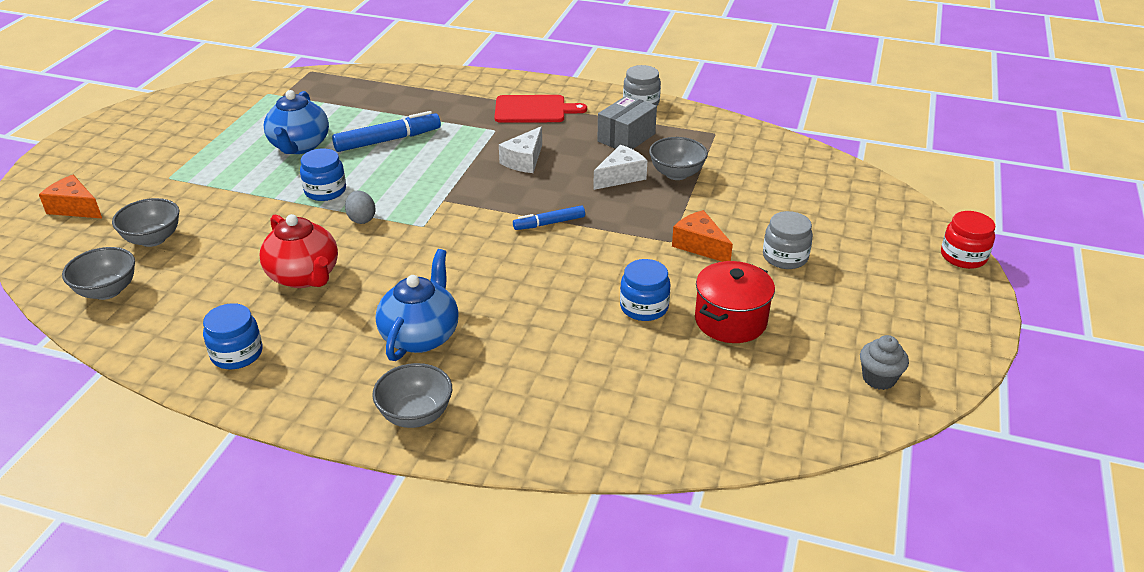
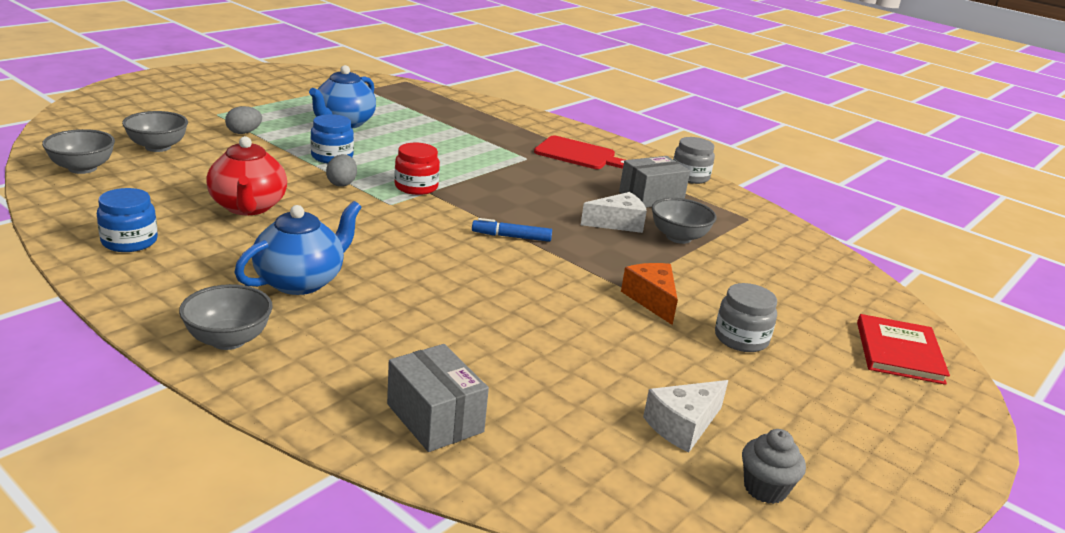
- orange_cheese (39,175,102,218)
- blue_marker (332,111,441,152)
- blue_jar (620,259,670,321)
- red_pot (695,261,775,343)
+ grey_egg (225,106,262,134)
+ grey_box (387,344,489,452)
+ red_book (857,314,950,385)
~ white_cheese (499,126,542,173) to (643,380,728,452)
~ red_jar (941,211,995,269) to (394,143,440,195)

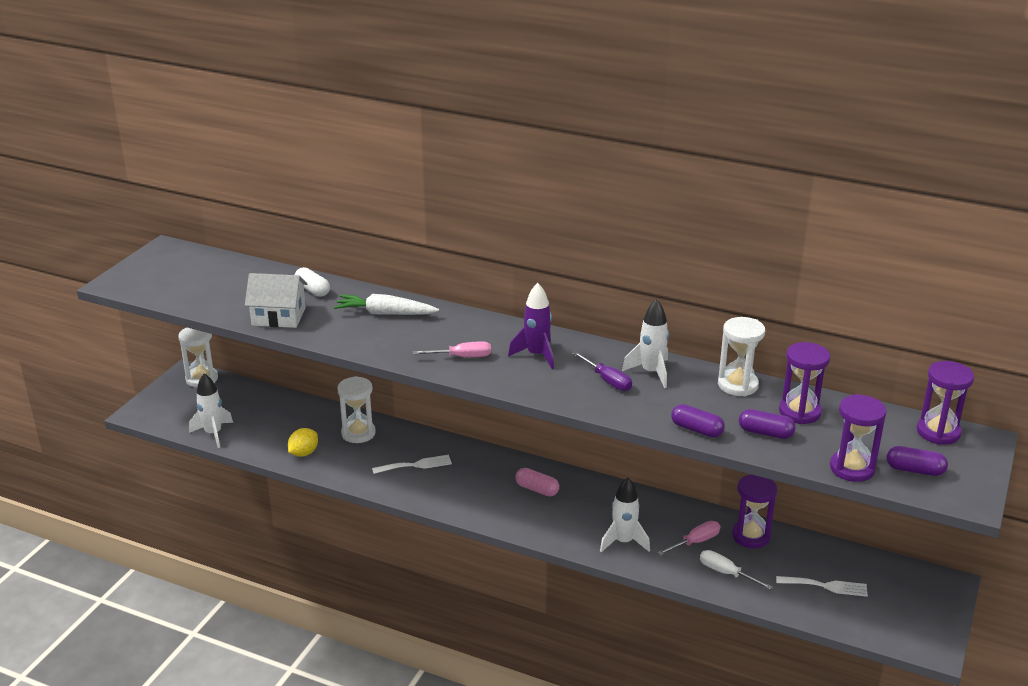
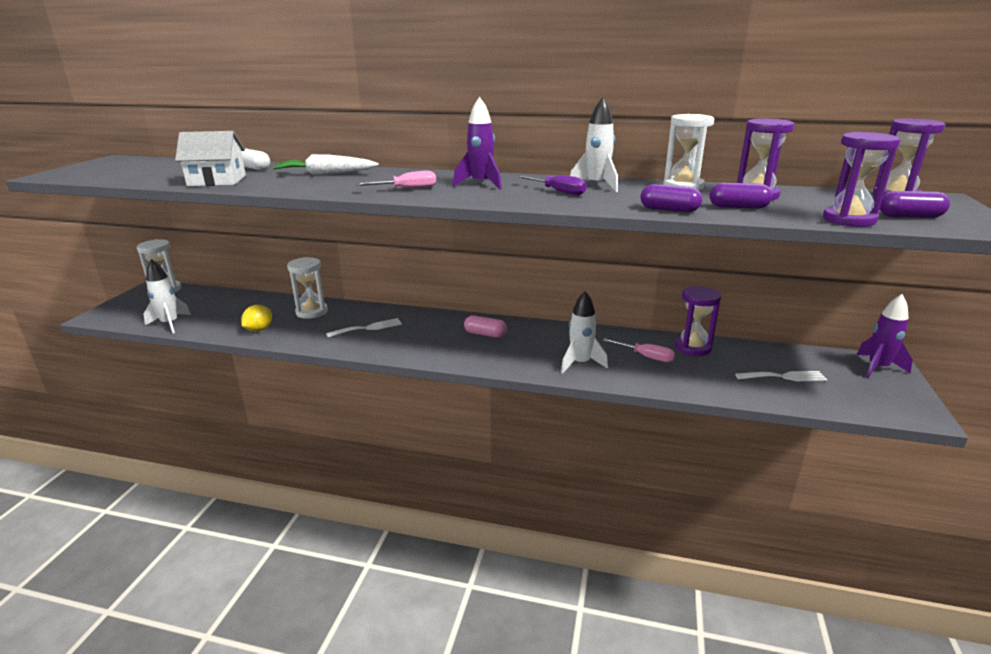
- white_screwdriver (700,550,773,590)
+ purple_rocket (857,294,913,378)
~ pink_screwdriver (657,521,720,556) = (603,338,675,362) 75 degrees clockwise

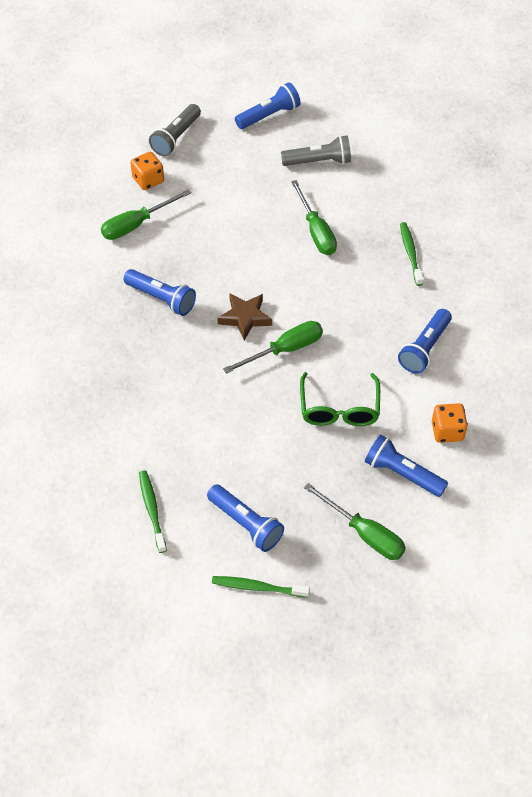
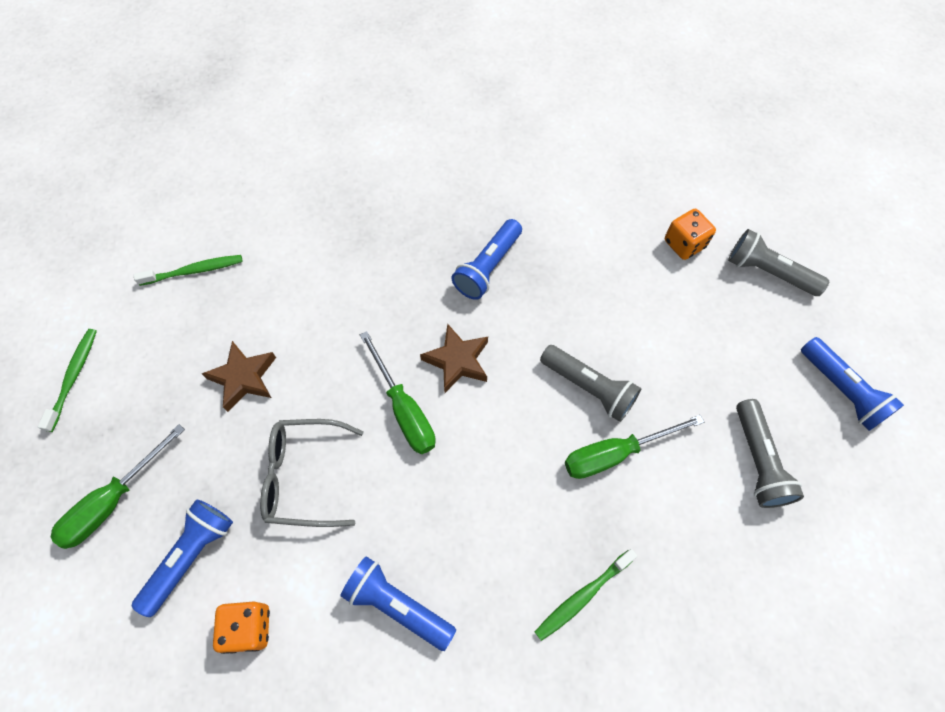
- green_screwdriver (101,190,191,240)
- blue_flashlight (207,484,284,552)
+ brown_star (202,341,276,412)
+ grey_flashlight (540,345,641,422)
~ green_glasses (300,372,380,426) to grey_glasses (260,419,363,527)
~ green_toothbrush (400,222,424,286) = (535,549,637,641) 150 degrees clockwise

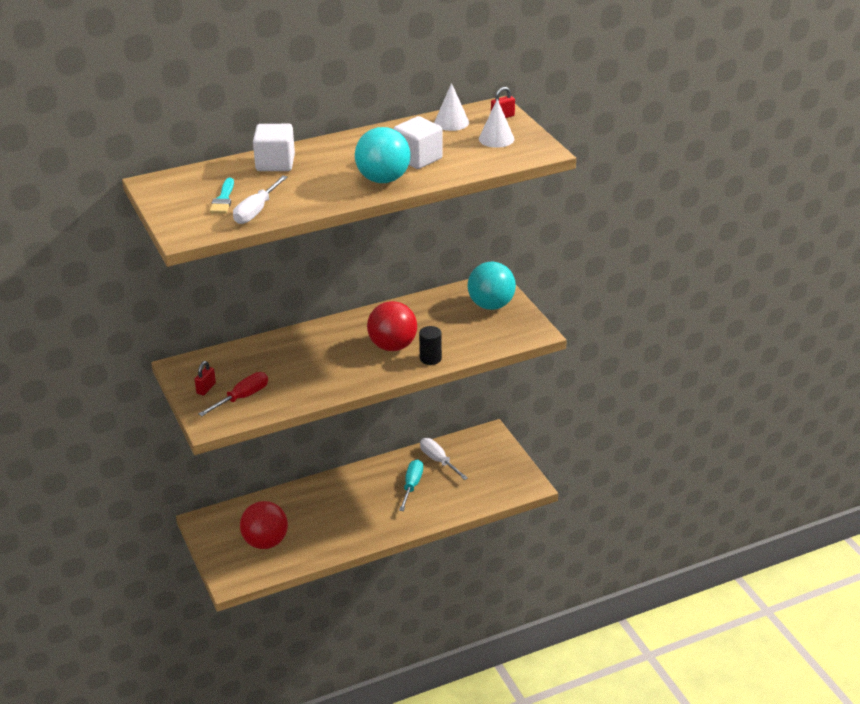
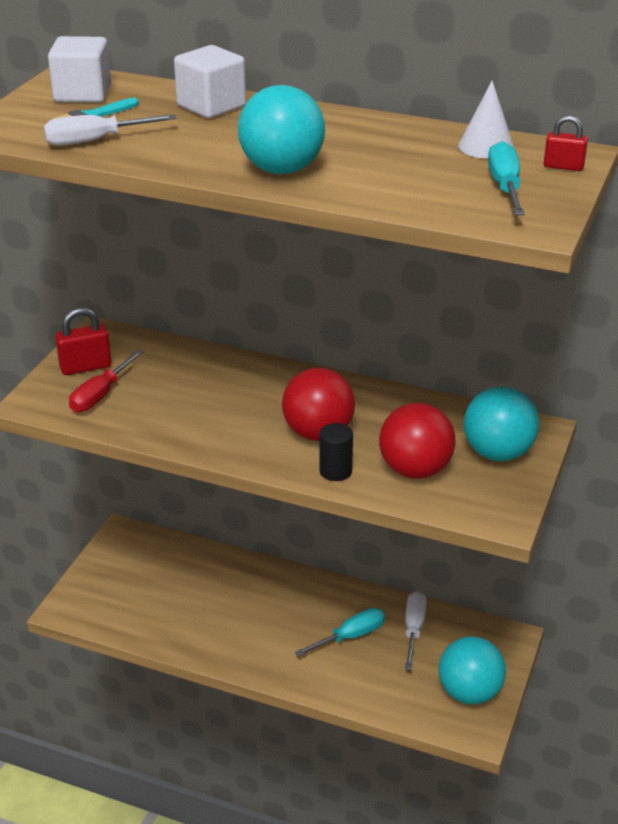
+ turquoise_ball (439,636,506,704)
~ red_ball (240,501,288,549) to (379,403,455,479)
~ white_cube (394,116,443,169) to (48,36,111,103)
~ white_cone (479,99,514,148) to turquoise_screwdriver (488,141,525,215)
~ red_screwdriver (198,372,268,416) = (69,350,144,412) 120 degrees clockwise
~ red_padlock (194,361,216,395) = (55,307,112,375) x1.62

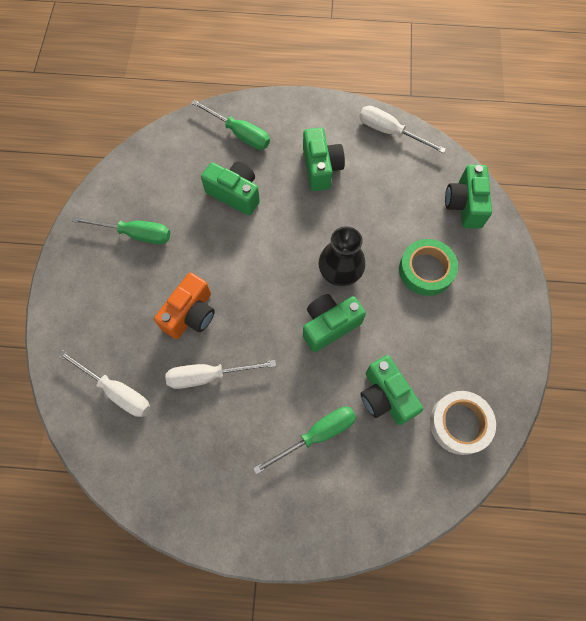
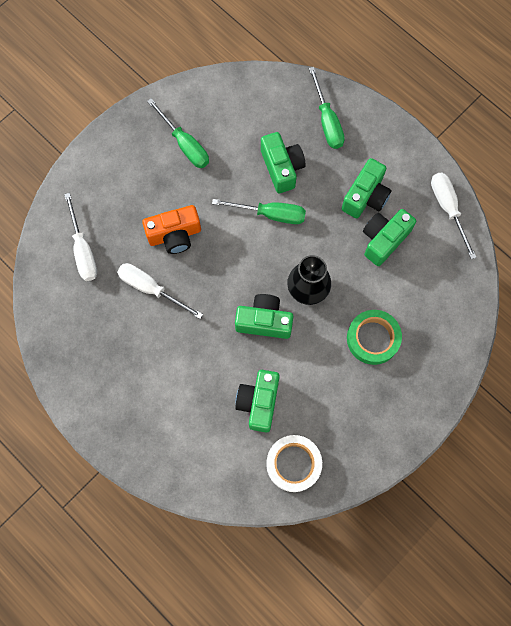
~ green_screwdriver (253,407,356,475) to (212,199,306,224)
~ green_camera (445,165,492,229) to (363,209,416,266)

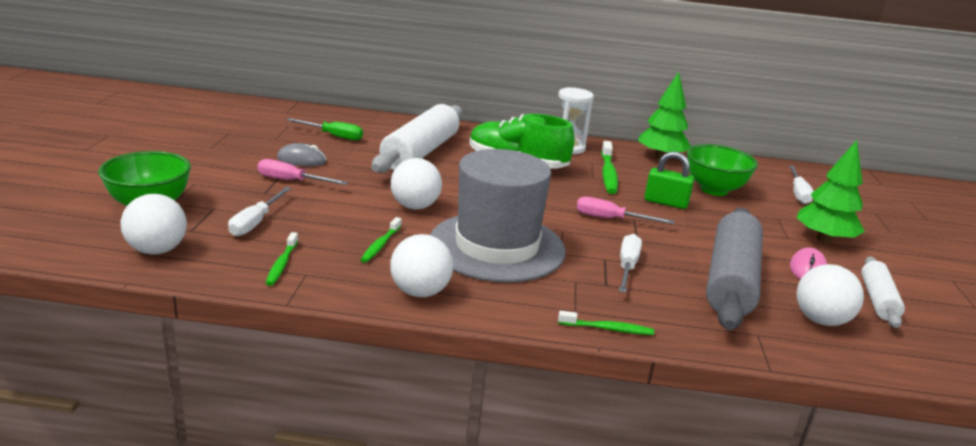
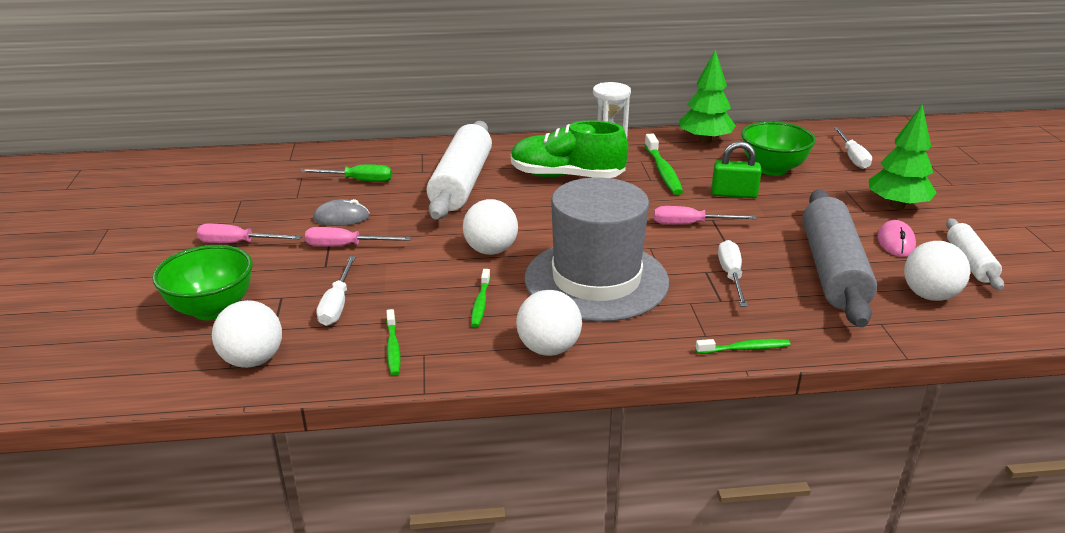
+ pink_screwdriver (197,224,302,243)

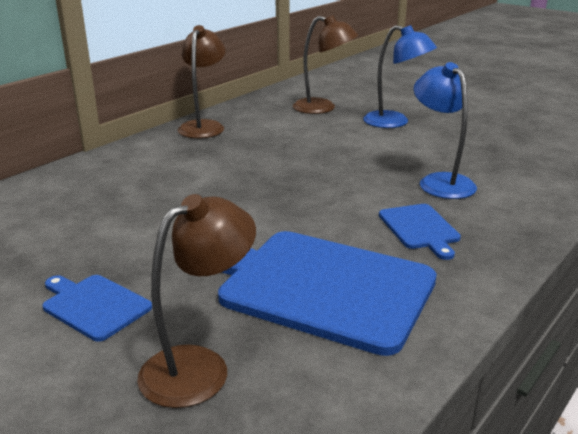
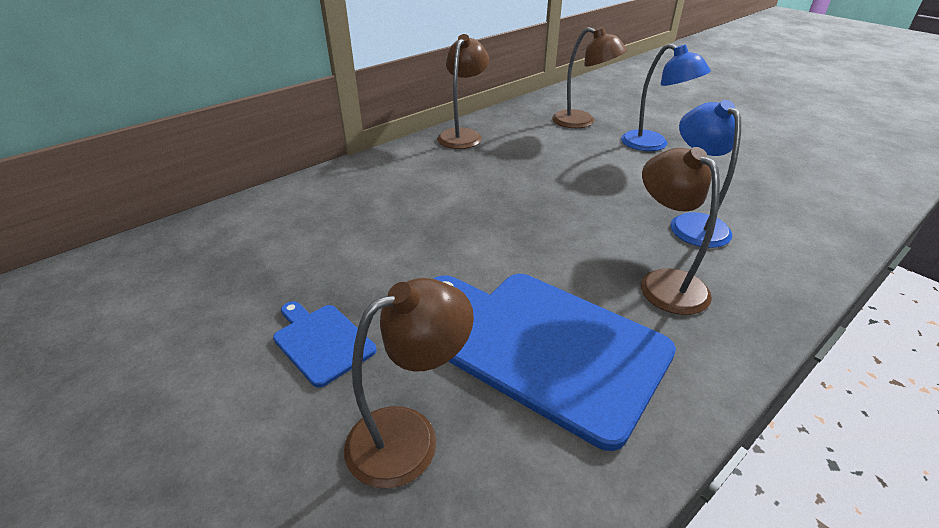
~ blue_cutting_board (379,204,461,260) to brown_lamp (641,147,720,315)

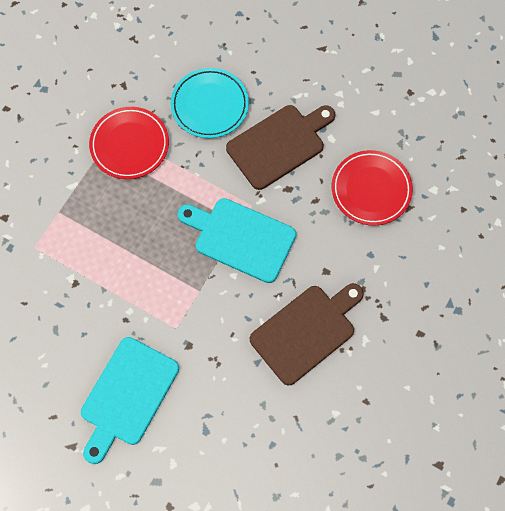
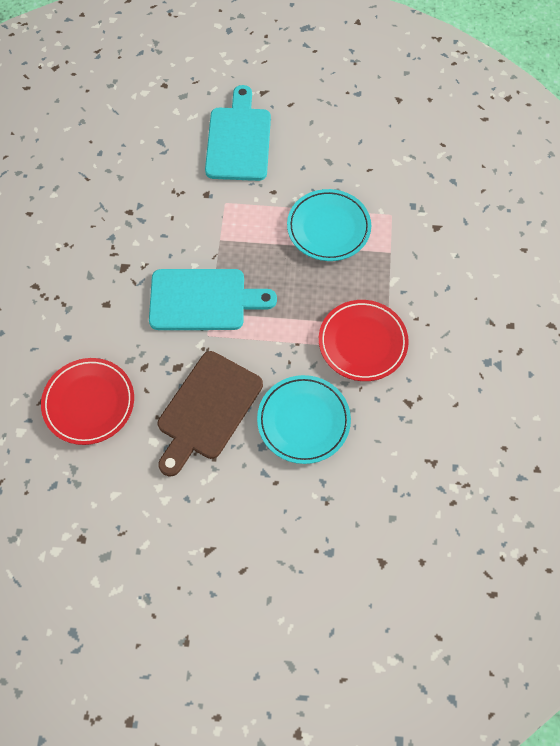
- brown_cutting_board (250,283,364,385)
+ turquoise_plate (287,189,371,261)

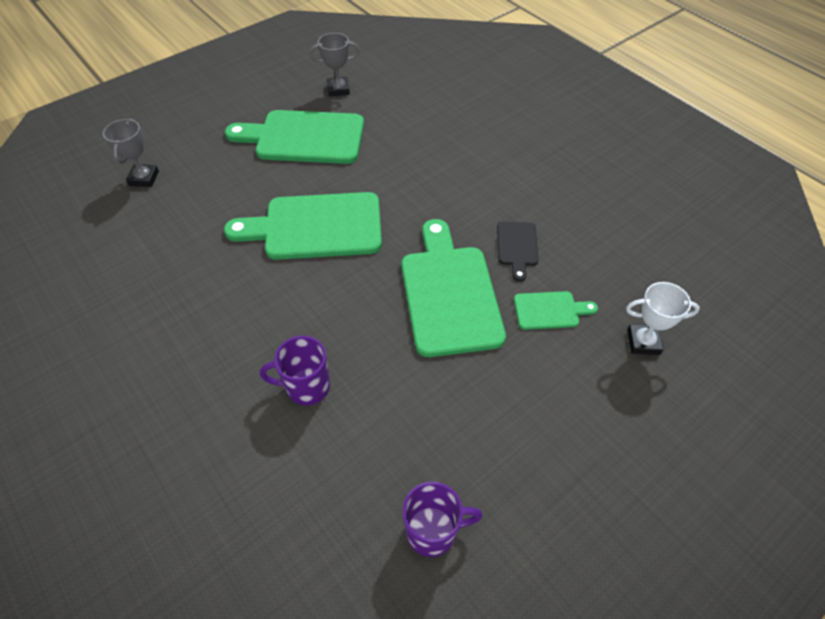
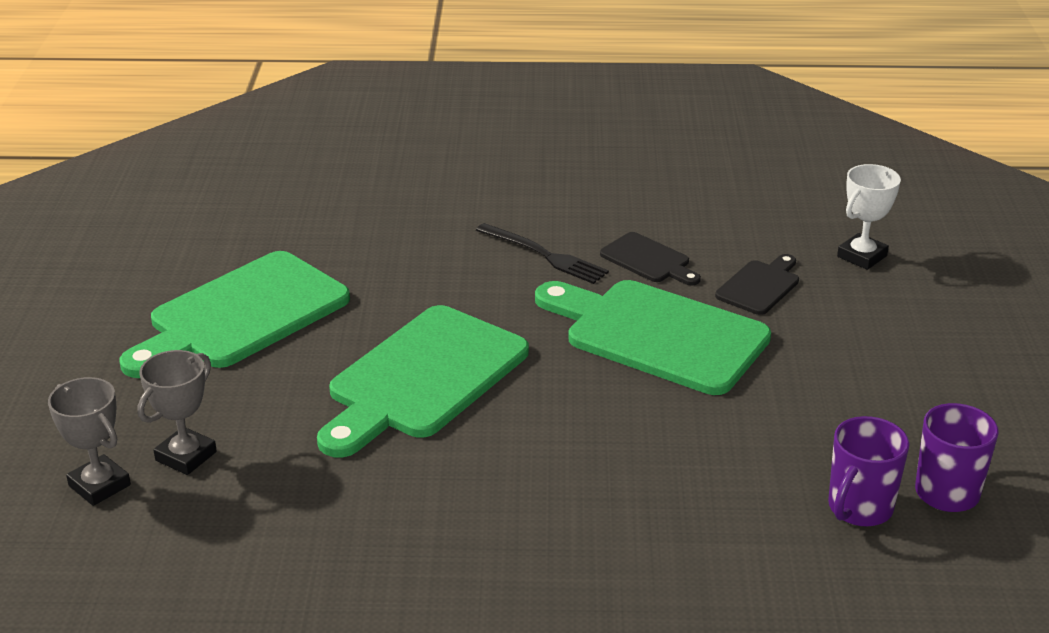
+ black_fork (476,223,609,284)
~ purple_mug (260,336,330,405) to (828,416,910,526)
~ grey_trophy (310,33,359,96) to (137,350,217,475)
~ green_cutting_board (514,291,598,330) to black_cutting_board (715,254,799,315)

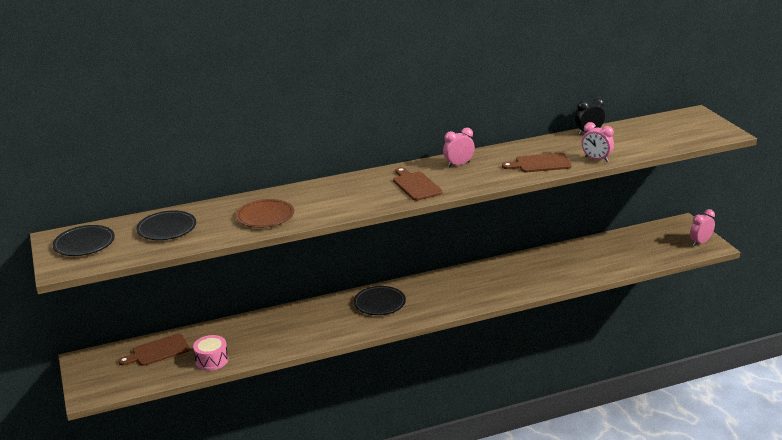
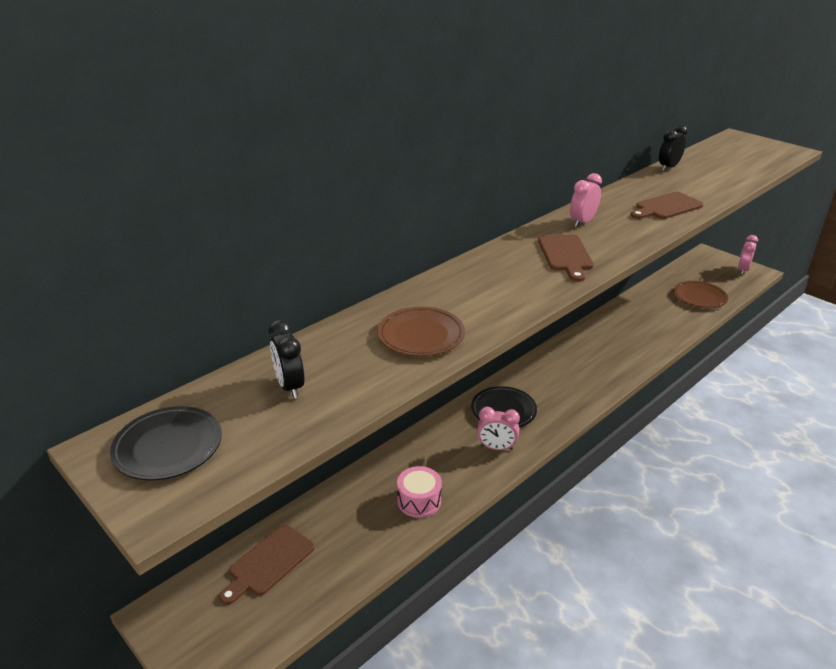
+ brown_plate (673,281,728,308)
~ pink_drum (193,335,228,371) to (397,466,442,518)
~ pink_clock (582,122,614,162) to (477,407,520,450)
~ black_plate (136,210,196,240) to black_clock (269,320,305,398)
~ brown_cutting_board (393,167,443,201) = (538,234,594,282) 135 degrees counterclockwise

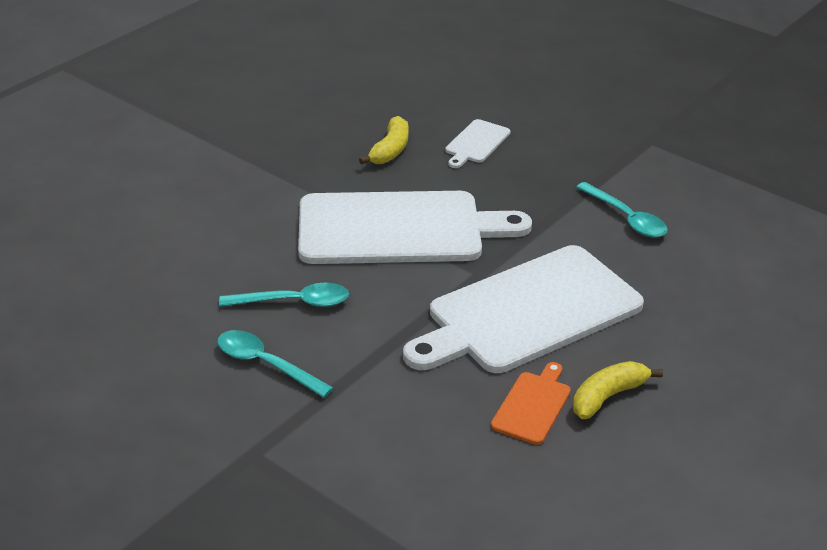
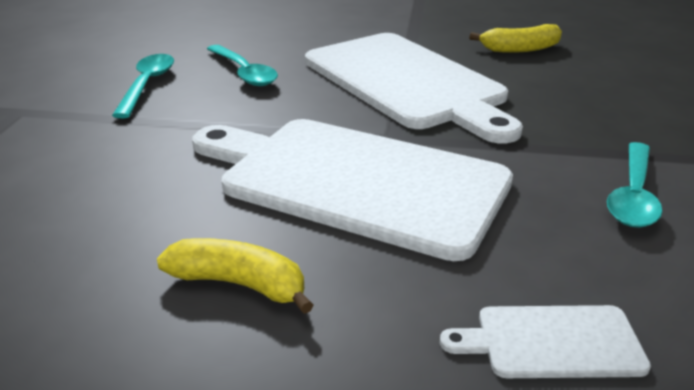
- orange_cutting_board (491,362,571,445)
~ white_cutting_board (445,119,511,168) to (440,305,651,378)

